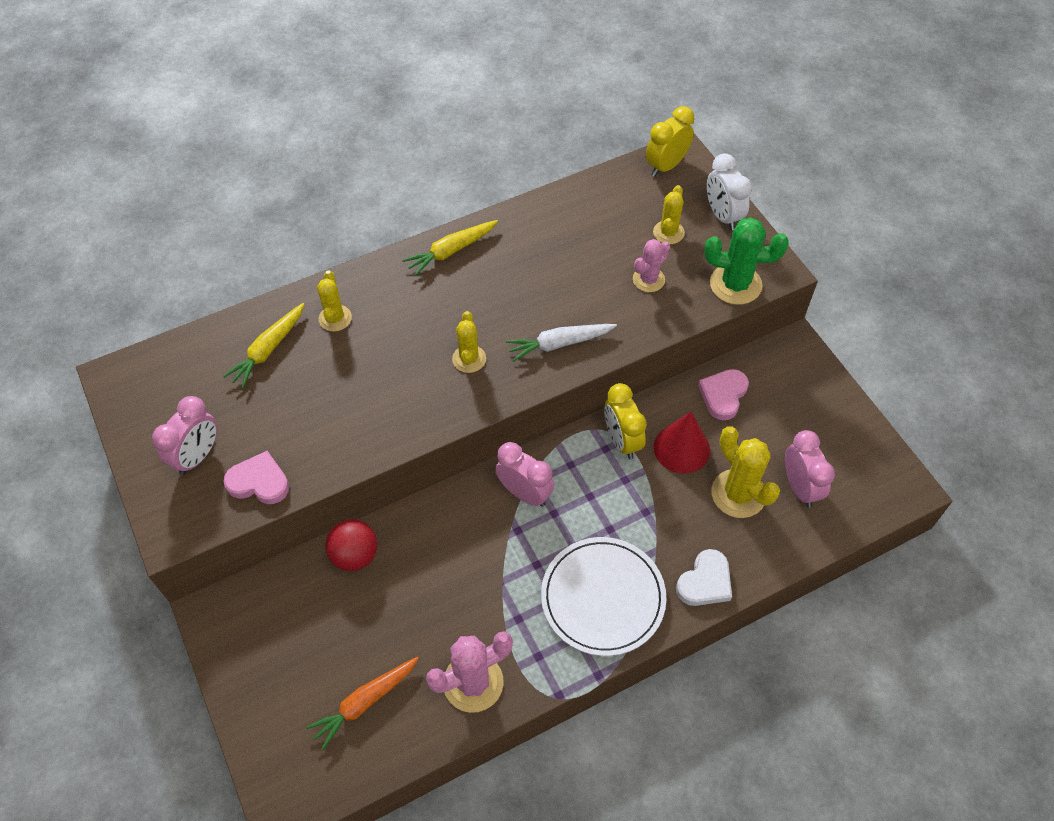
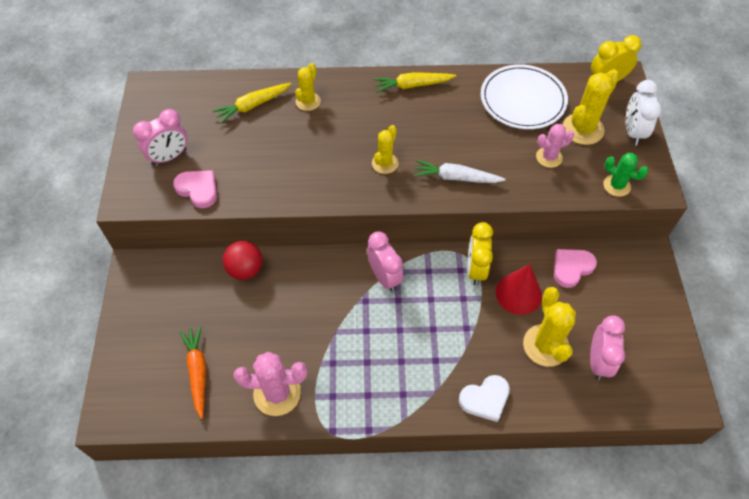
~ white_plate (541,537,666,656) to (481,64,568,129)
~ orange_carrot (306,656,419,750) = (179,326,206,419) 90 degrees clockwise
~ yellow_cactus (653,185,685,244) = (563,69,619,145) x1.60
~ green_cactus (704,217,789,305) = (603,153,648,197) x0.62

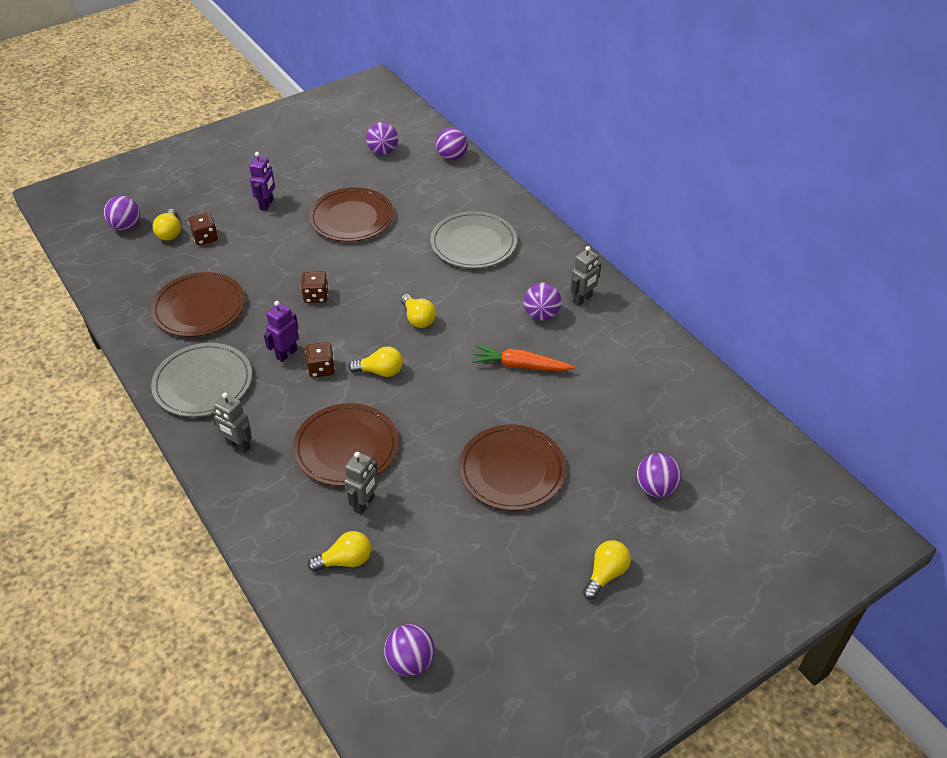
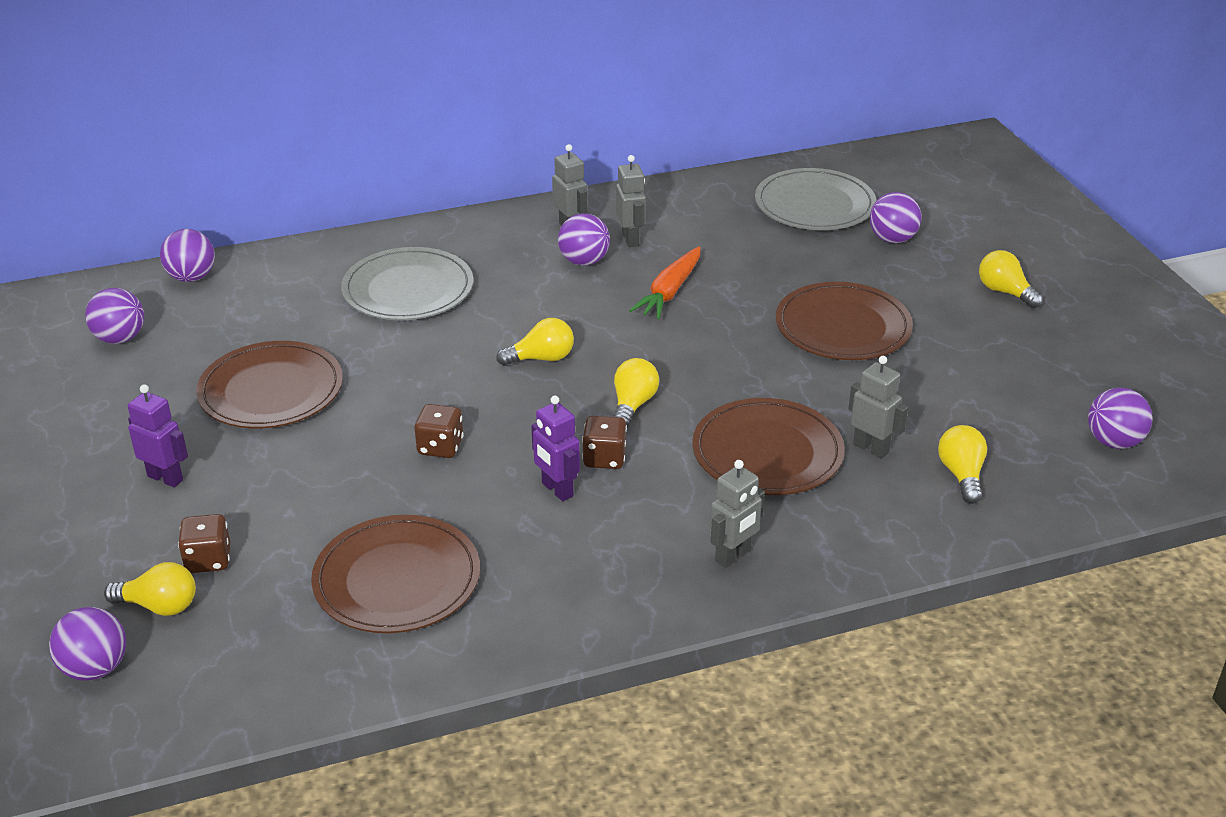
+ grey_robot (616,155,646,247)
~ grey_plate (151,343,252,417) to (755,168,876,230)

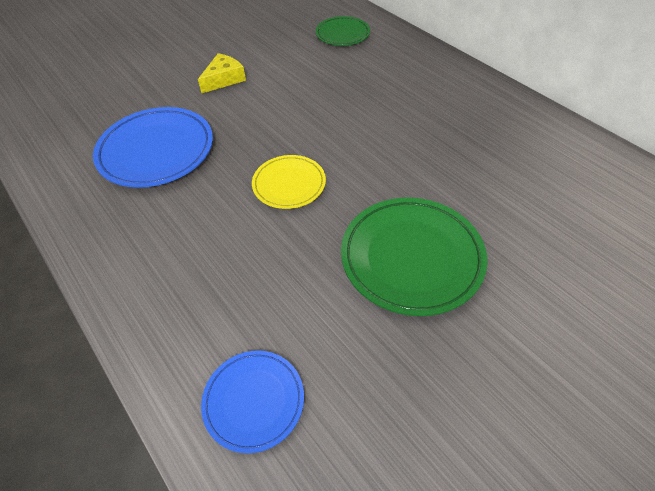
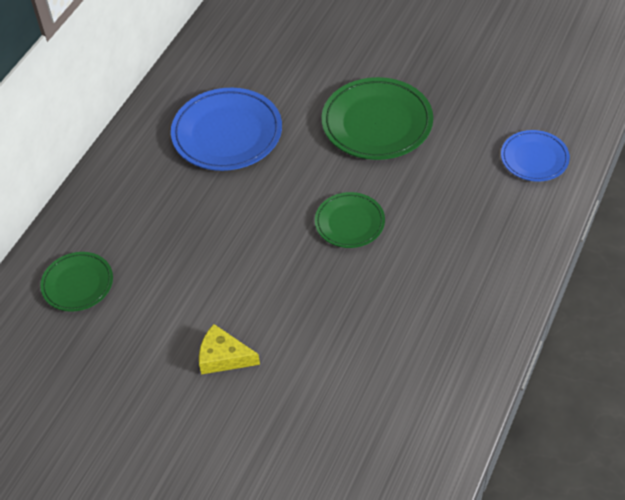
~ blue_plate (93,107,213,188) to (171,88,282,171)
~ yellow_plate (252,155,326,209) to green_plate (315,192,385,248)

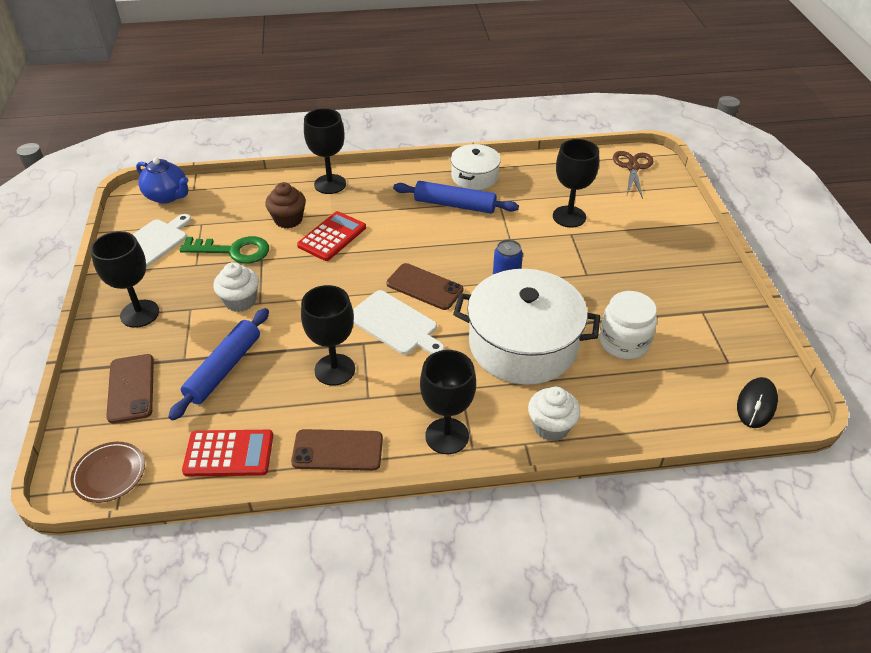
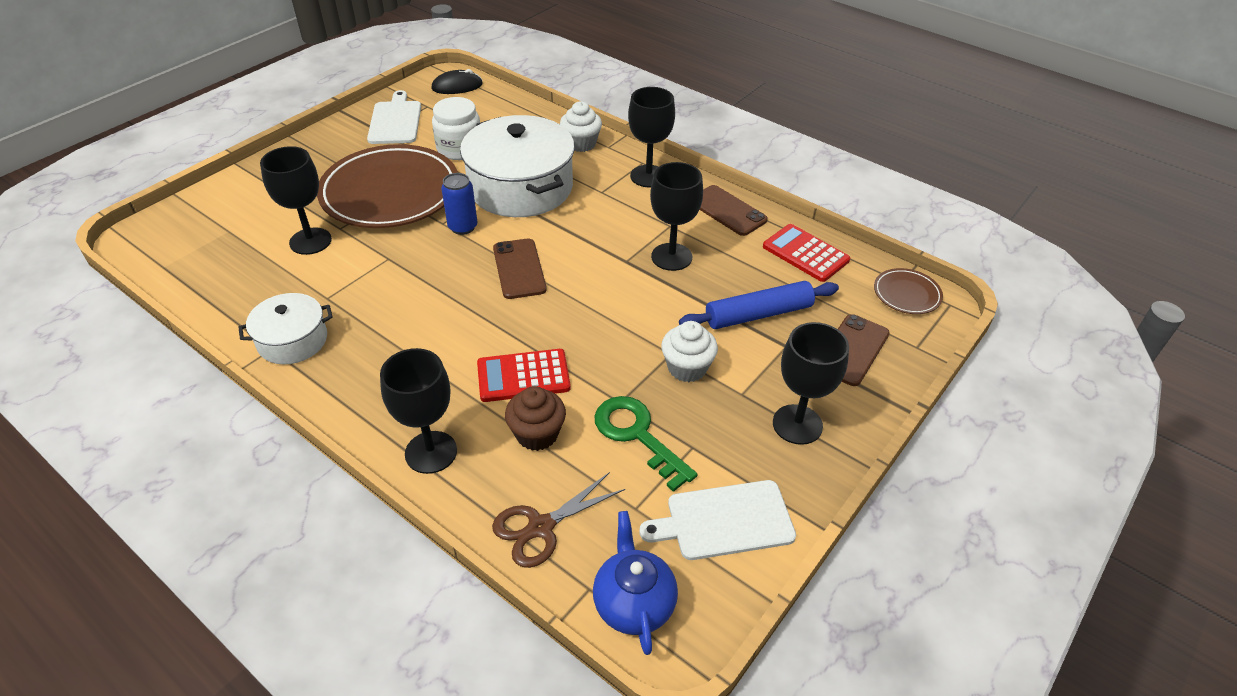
- blue_rolling_pin (393,181,519,214)
+ brown_plate (317,144,458,228)
~ white_cutting_board (353,290,444,354) to (367,90,421,144)
~ brown_scissors (613,151,654,199) to (492,472,625,568)

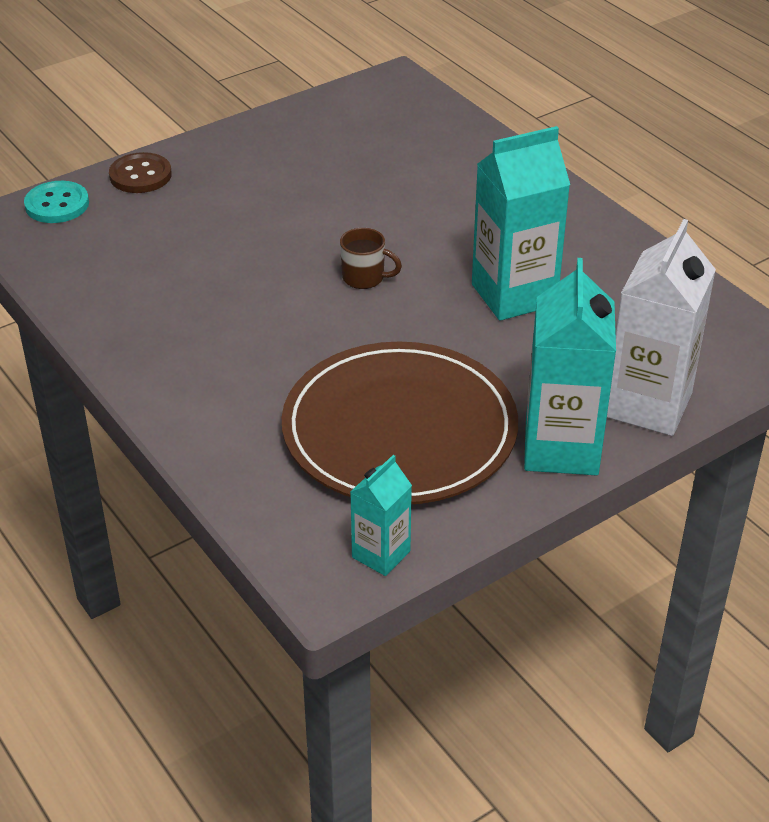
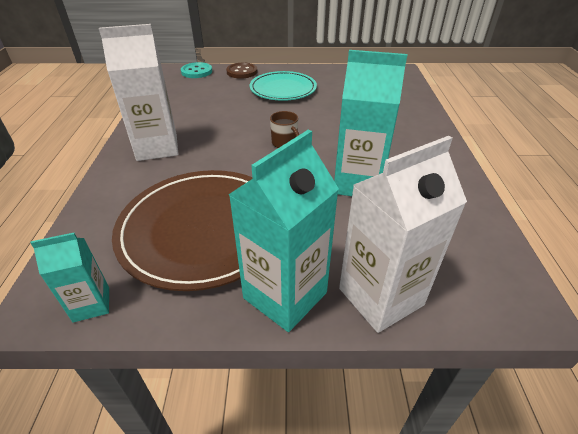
+ white_carton (99,24,178,161)
+ turquoise_plate (250,71,317,101)

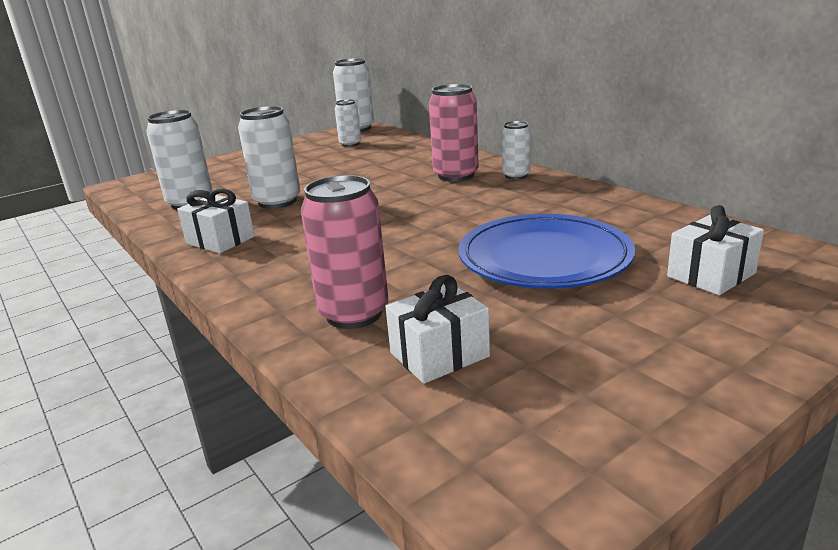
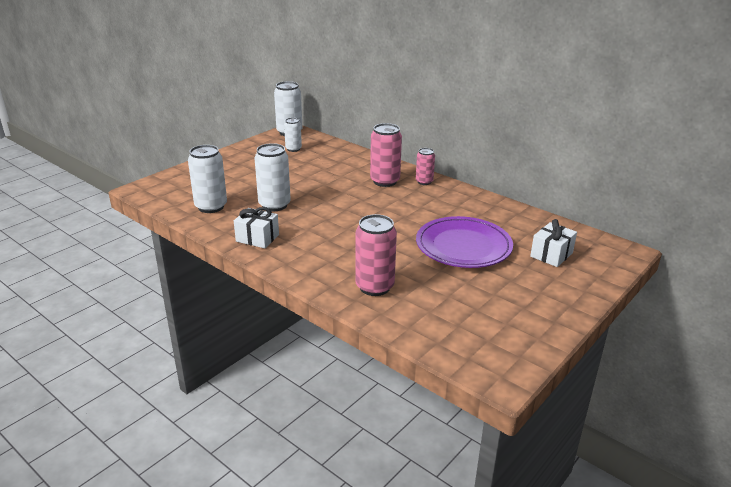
- white_gift (385,275,490,384)
~ blue_plate (458,214,635,289) to purple_plate (416,216,513,268)
~ white_can (502,121,531,180) to pink_can (416,148,435,185)

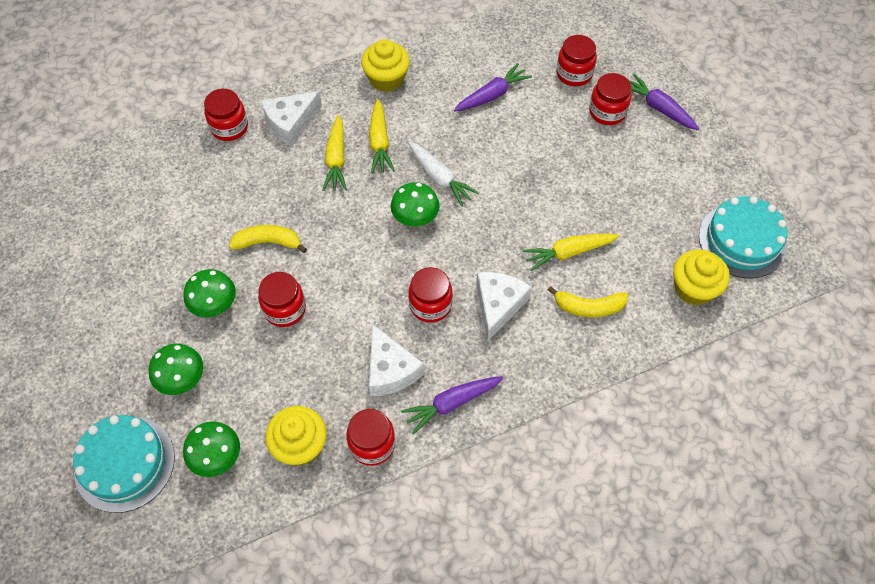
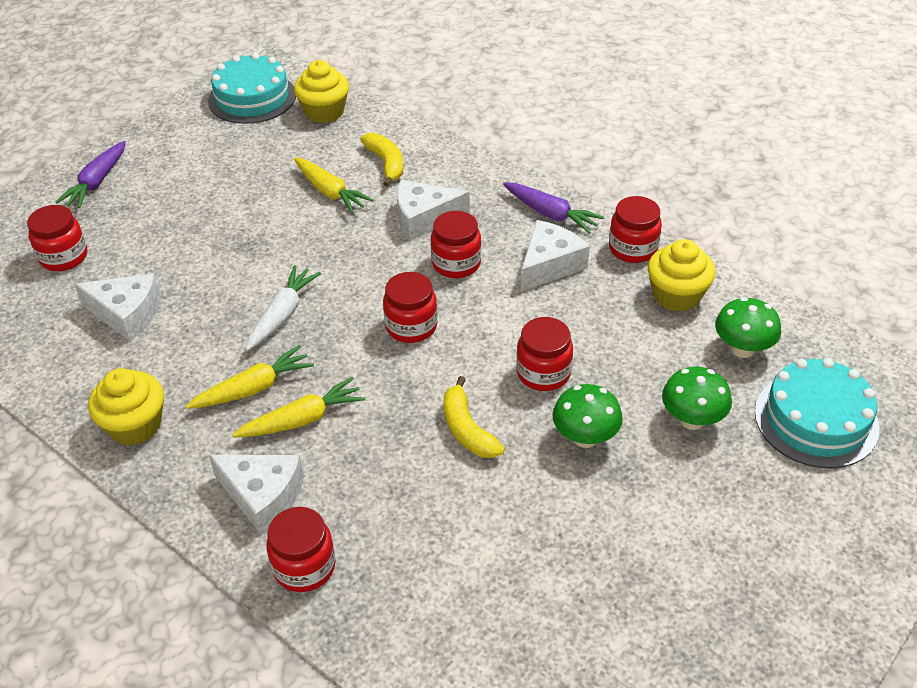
- green_mushroom (391,182,440,227)
~ red_jar (589,73,631,125) to (383,272,438,343)
~ purple_carrot (454,63,532,111) to white_cheese (74,274,160,341)

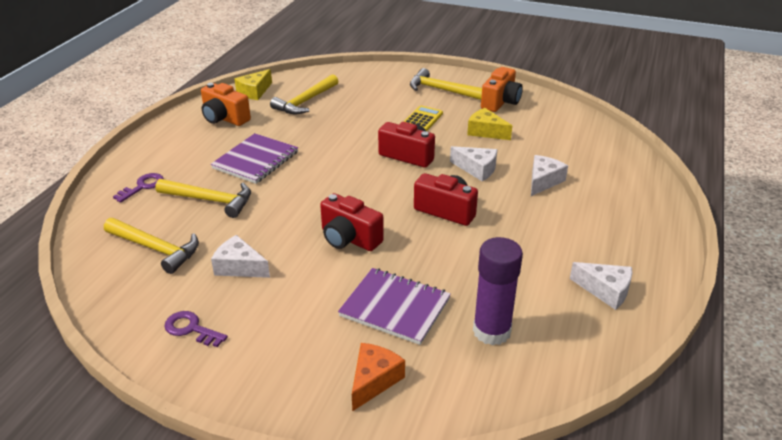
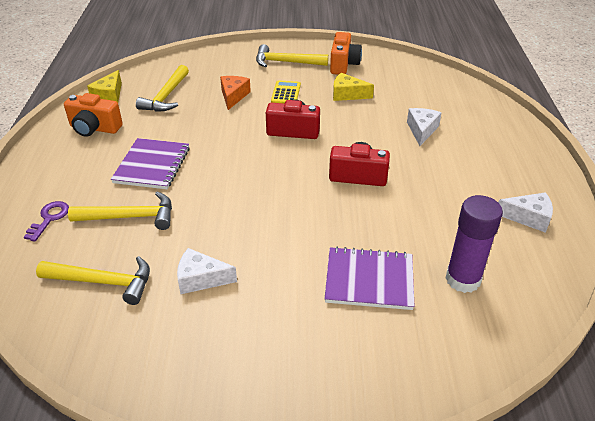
- purple_key (164,311,228,347)
- red_camera (320,193,384,251)
- white_cheese (450,146,497,181)
~ orange_cheese (352,343,405,411) to (220,76,251,110)

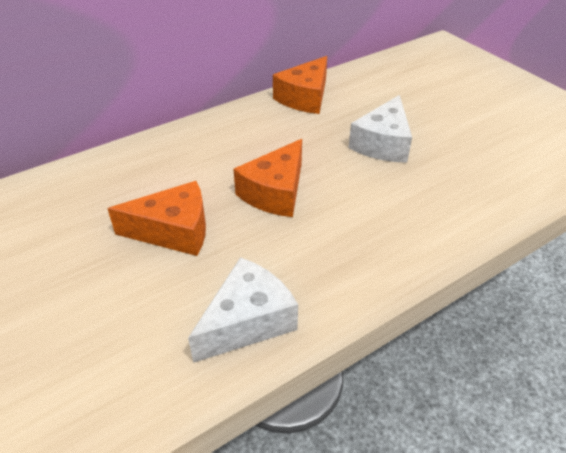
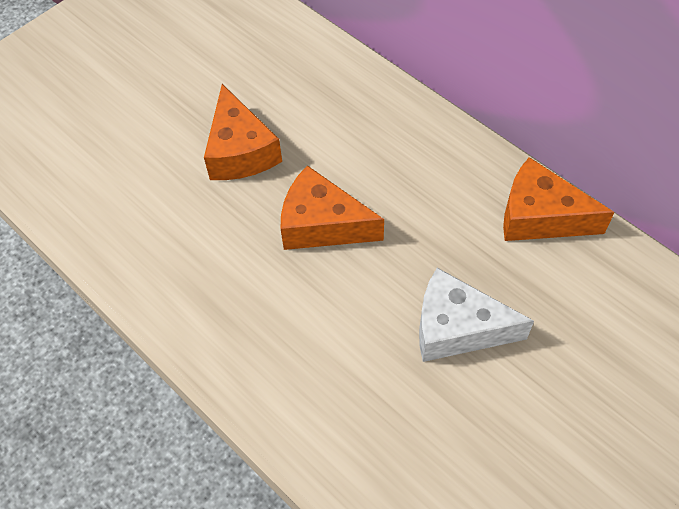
- white_cheese (188,257,298,363)

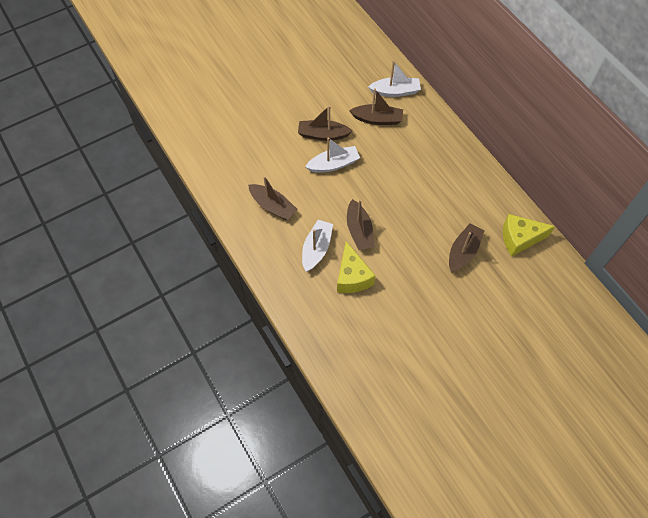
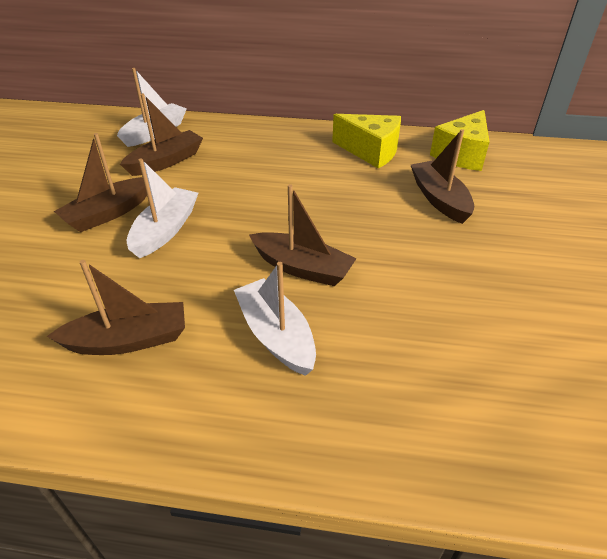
~ yellow_cheese (337,241,375,293) to (332,114,401,168)

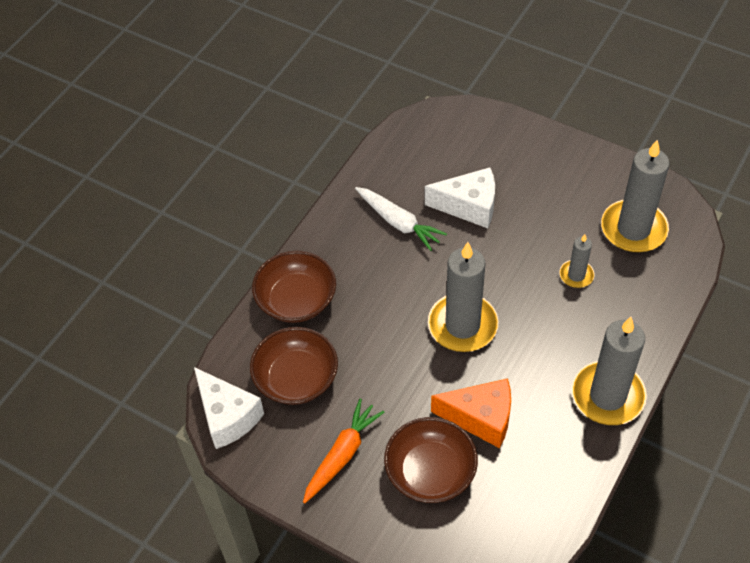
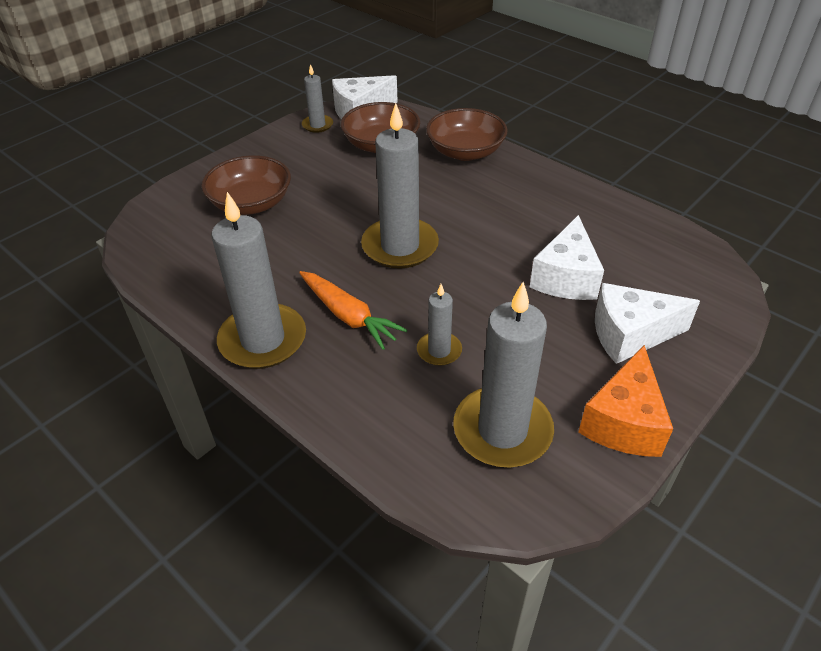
- white_carrot (355,187,447,251)
+ grey_candle (302,64,333,133)
+ white_cheese (595,283,700,364)
~ orange_carrot (303,399,384,503) to (299,271,407,350)
~ orange_cheese (431,378,511,448) to (578,345,673,457)

